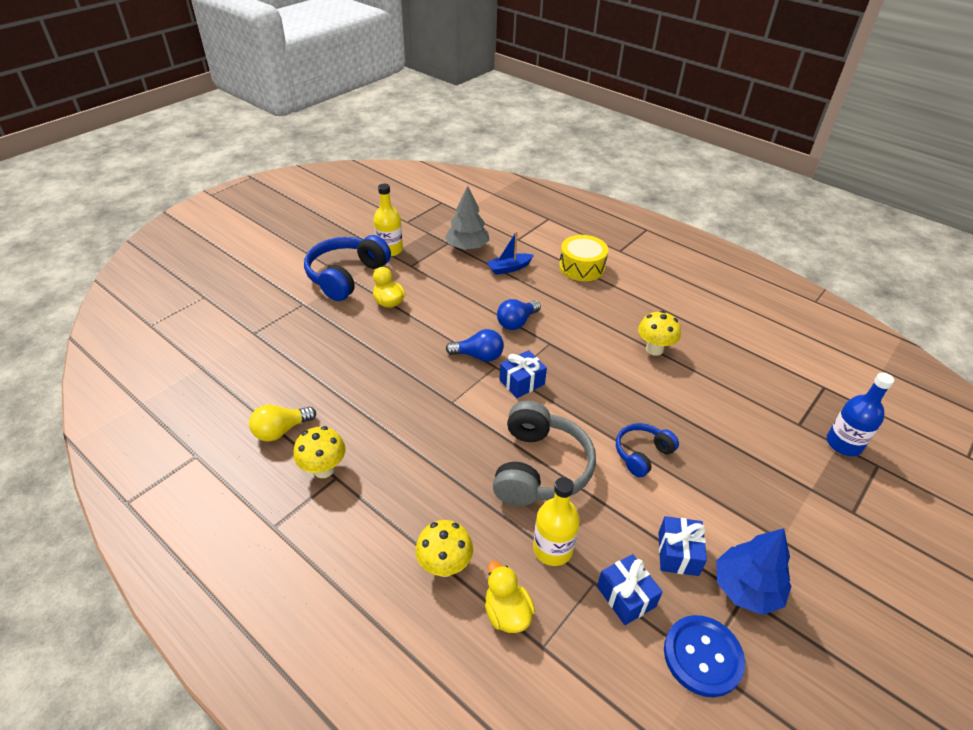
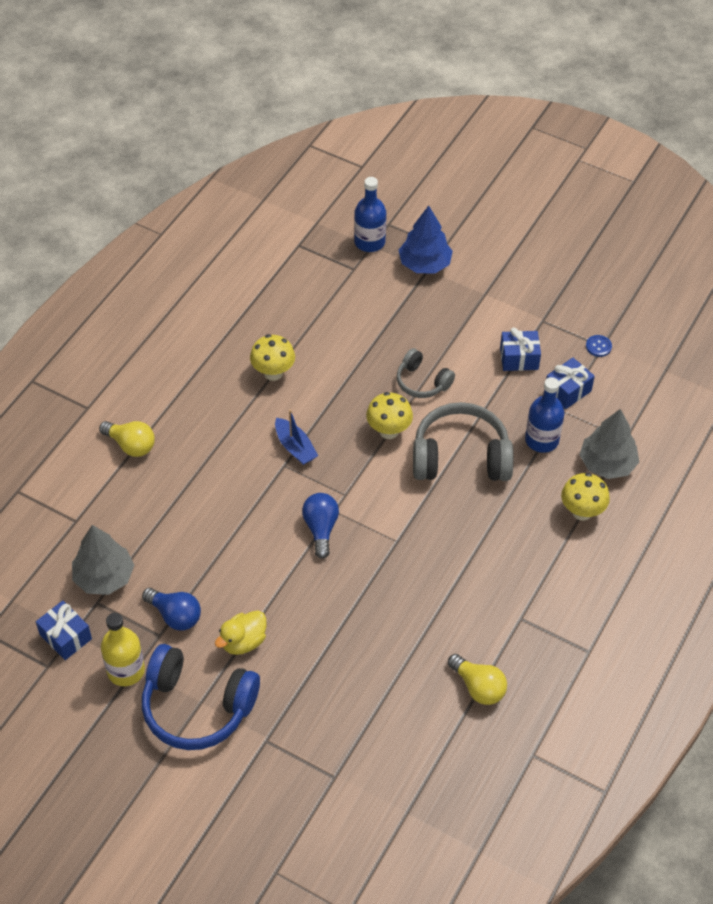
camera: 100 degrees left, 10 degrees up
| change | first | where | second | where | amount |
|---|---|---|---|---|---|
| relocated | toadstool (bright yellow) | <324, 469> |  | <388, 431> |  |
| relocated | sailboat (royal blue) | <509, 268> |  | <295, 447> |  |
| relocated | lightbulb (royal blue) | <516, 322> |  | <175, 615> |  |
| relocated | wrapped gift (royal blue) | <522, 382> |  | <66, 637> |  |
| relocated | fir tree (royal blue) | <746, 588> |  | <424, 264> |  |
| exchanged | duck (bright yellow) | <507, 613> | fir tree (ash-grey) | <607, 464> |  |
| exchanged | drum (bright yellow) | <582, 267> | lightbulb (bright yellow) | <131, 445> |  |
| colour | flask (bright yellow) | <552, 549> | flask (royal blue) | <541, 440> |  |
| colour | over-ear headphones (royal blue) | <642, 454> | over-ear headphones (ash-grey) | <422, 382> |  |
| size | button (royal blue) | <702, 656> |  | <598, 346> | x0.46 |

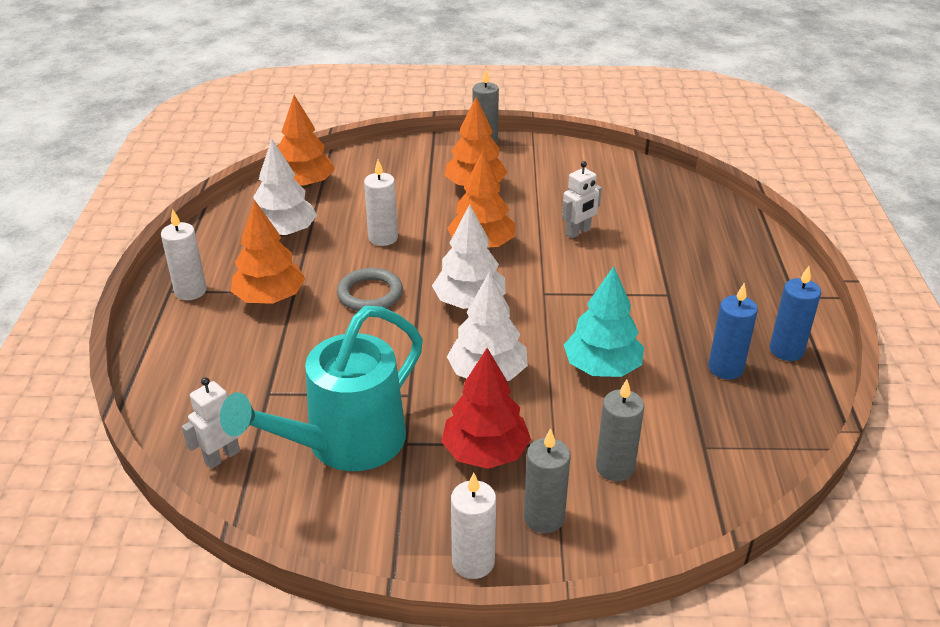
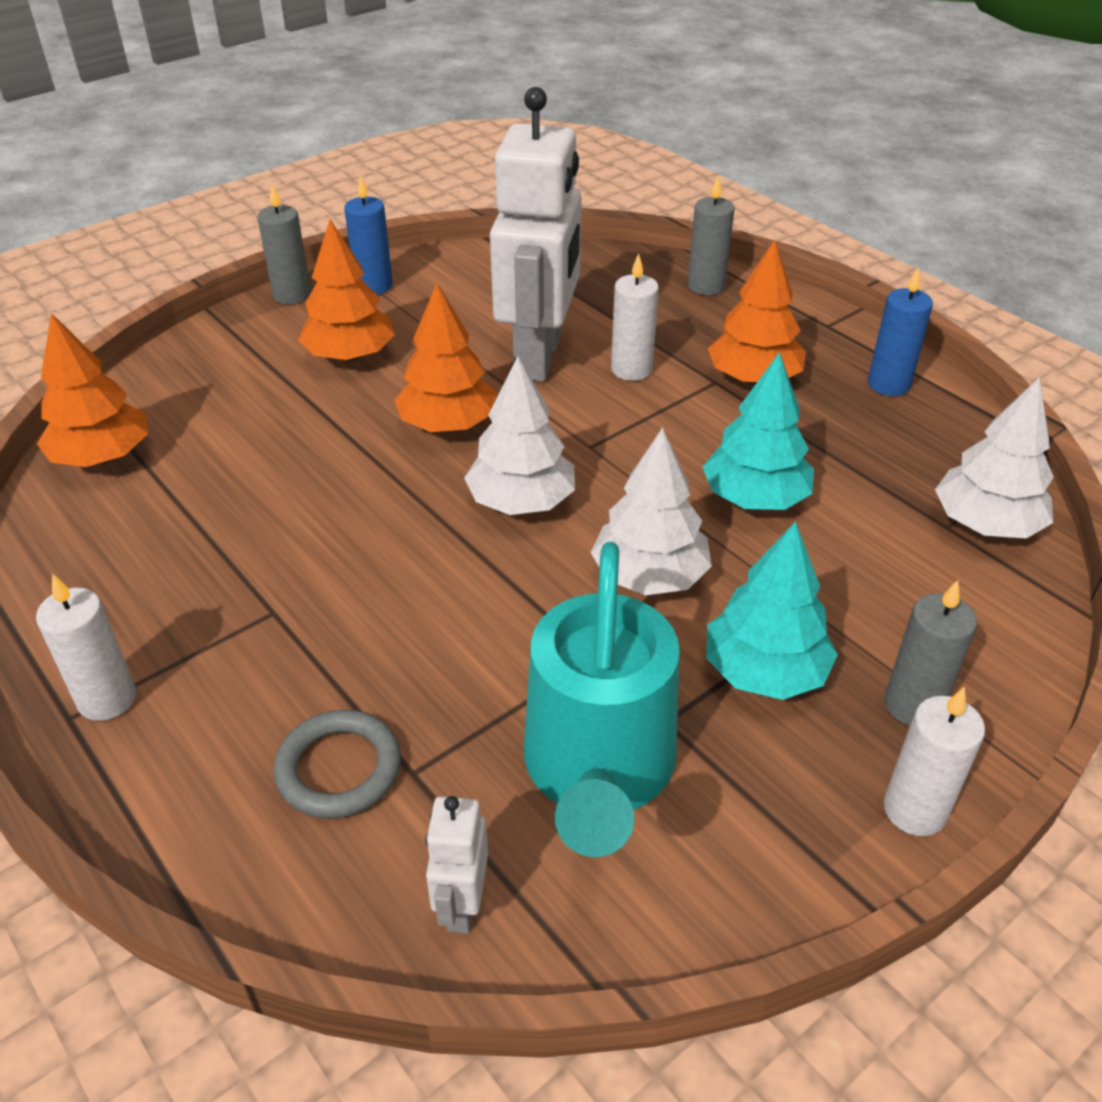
camera: 40 degrees left, 5 degrees up
| change | first | where | second | where | amount |
|---|---|---|---|---|---|
| relocated | fir tree (orange) | <270, 298> |  | <753, 378> |  |
| relocated | fir tree (snow-white) | <285, 232> |  | <986, 524> |  |
| relocated | hoop (ash-grey) | <370, 294> |  | <339, 769> |  |
| relocated | wax candle (snow-white) | <383, 238> |  | <631, 369> |  |
| relocated | wax candle (ash-grey) | <615, 467> |  | <706, 286> |  |
| relocated | wax candle (royal blue) | <725, 368> |  | <374, 286> |  |
| colour | fir tree (red) | <485, 453> | fir tree (turquoise) | <764, 672> |  |
| size | robot (snow-white) | <578, 232> |  | <539, 357> | x2.35 |

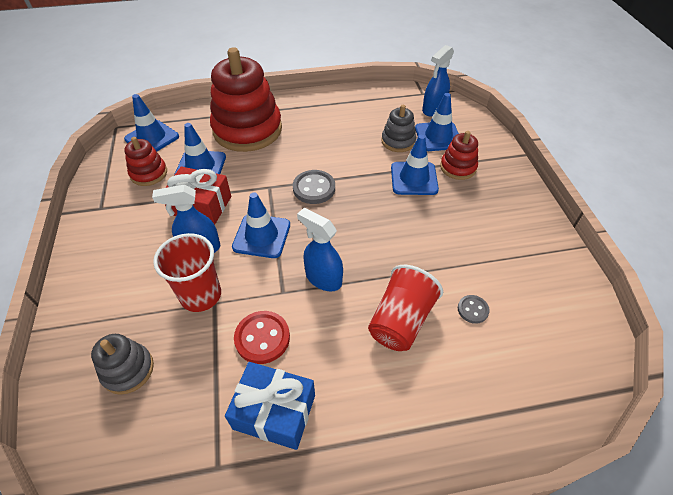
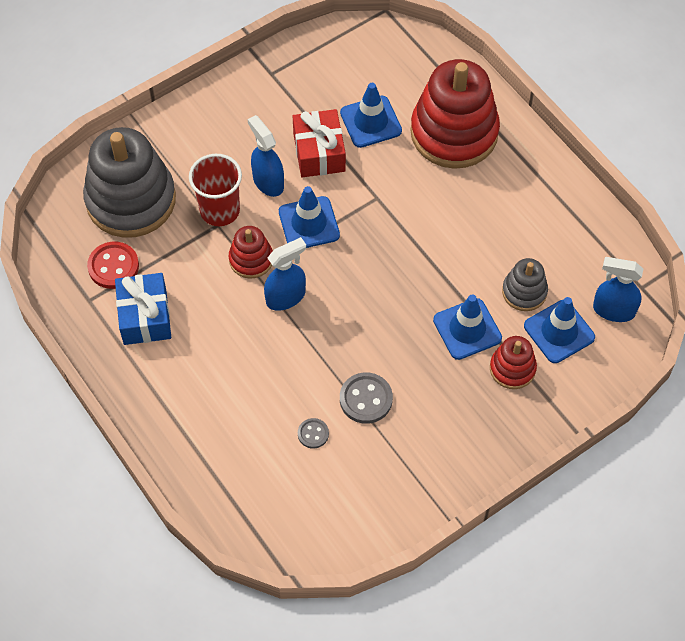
camera: 65 degrees right, 10 degrees up
| change | first | where | second | where | amount |
|---|---|---|---|---|---|
| missing | traffic cone (royal blue) | <152, 138> |  |  |  |
| missing | beaker (red) | <401, 320> |  |  |  |
| relocated | stacking rings (red) | <149, 173> |  | <251, 259> |  |
| relocated | button (red) | <262, 338> |  | <113, 266> |  |
| relocated | button (ash-grey) | <314, 188> |  | <366, 399> |  |
| spun | spray bottle (royal blue) | <323, 278> |  | <286, 297> | 45 degrees clockwise |
| size | stacking rings (ash-grey) | <128, 370> |  | <131, 200> | x2.07 |

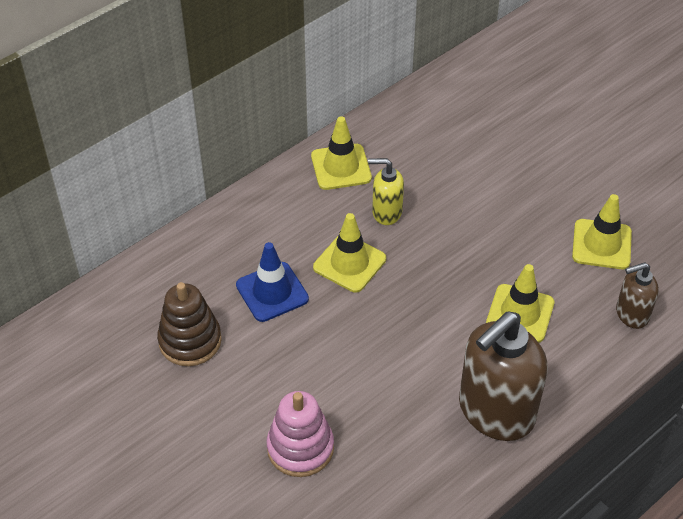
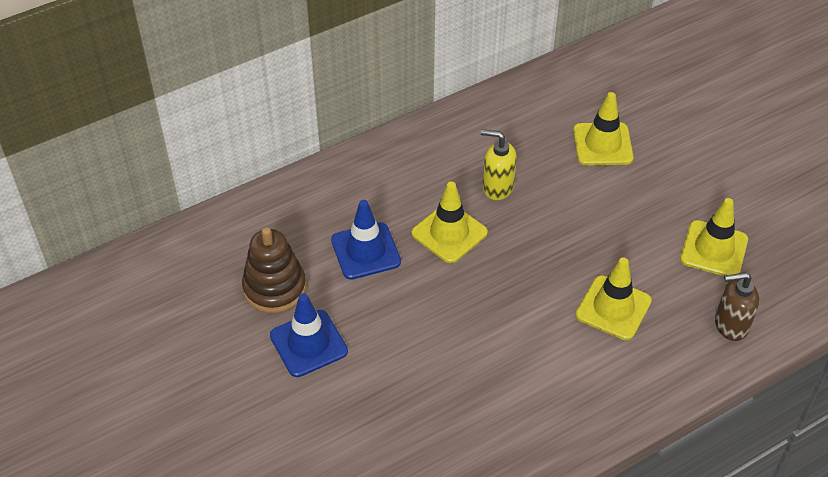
camera: 10 degrees right, 0 degrees up
| change | first | where | second | where | amount |
|---|---|---|---|---|---|
| missing | stacking rings (pink) | <300, 448> |  |  |  |
| missing | pump bottle (russet) | <495, 412> |  |  |  |
| appeared |  |  | traffic cone (royal blue) | <308, 343> |  |
| relocated | traffic cone (bright yellow) | <341, 167> |  | <602, 144> |  |

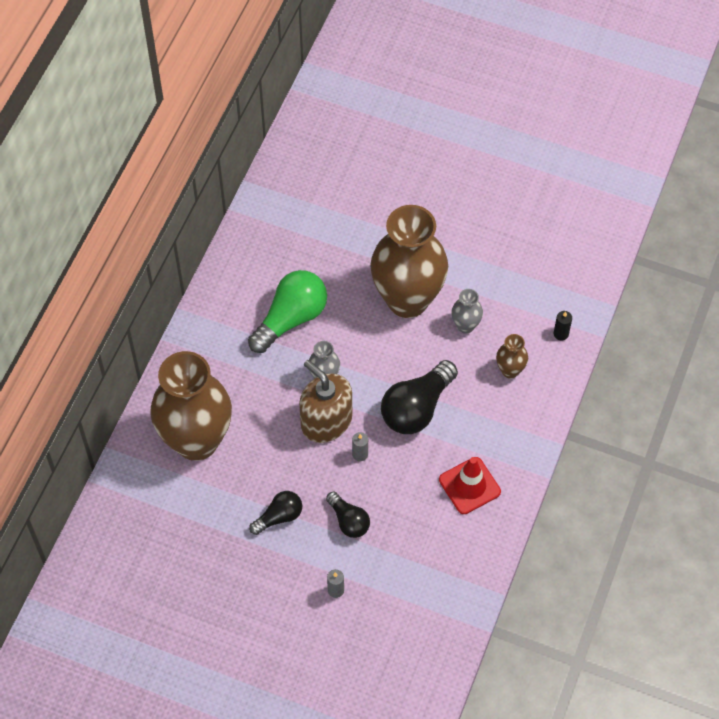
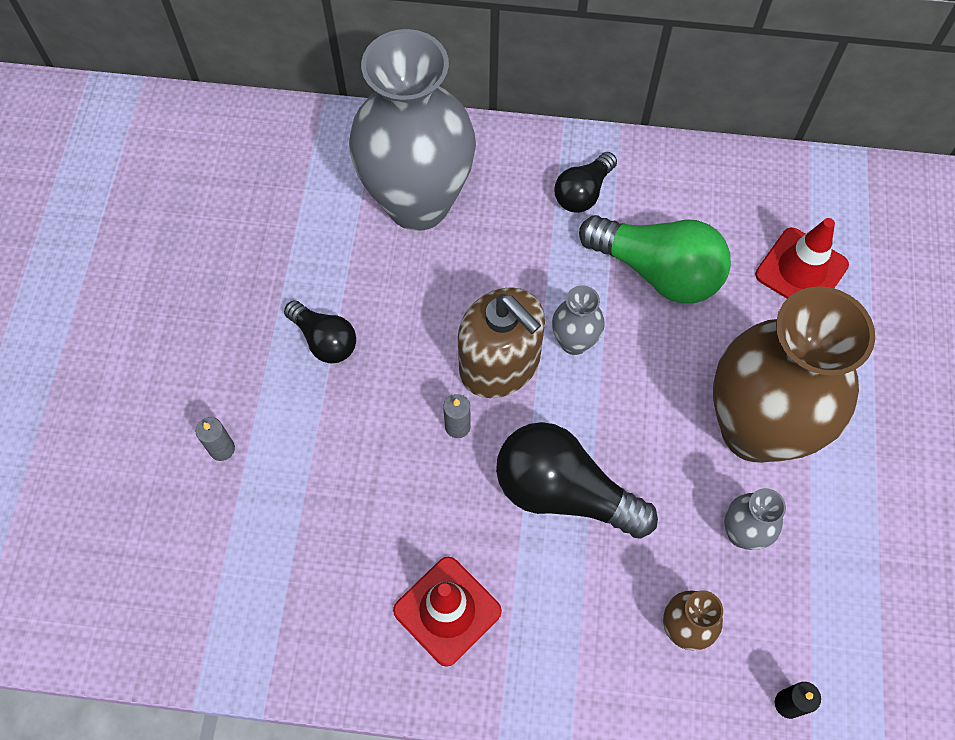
camera: 75 degrees right, 5 degrees up
| change | first | where | second | where | amount |
|---|---|---|---|---|---|
| appeared |  |  | traffic cone (red) | <801, 270> |  |
| relocated | lightbulb (jet-black) | <348, 521> |  | <583, 192> |  |
| colour | tall vase (russet) | <196, 441> | tall vase (ash-grey) | <418, 203> |  |
| spun | pump bottle (russet) | <326, 421> |  | <500, 364> | 105 degrees clockwise |

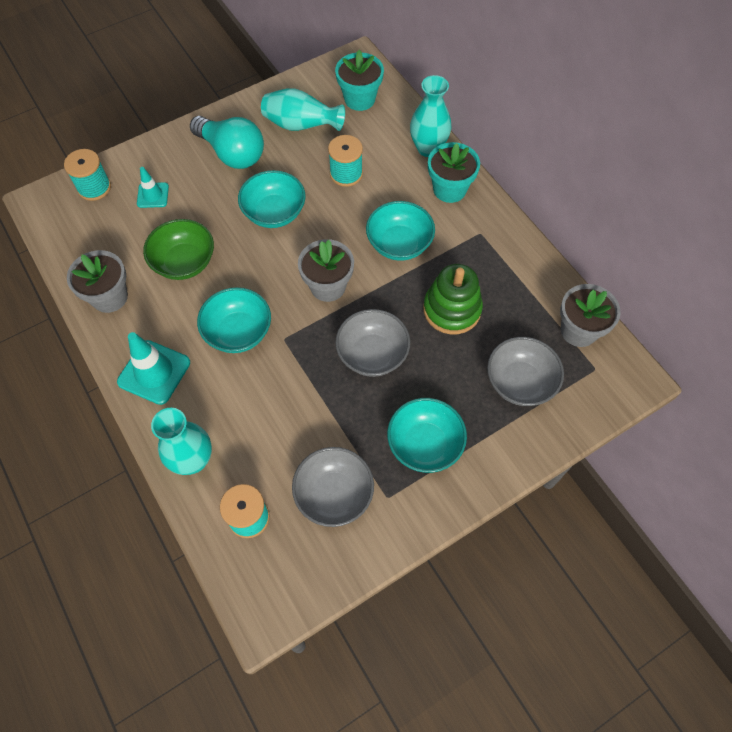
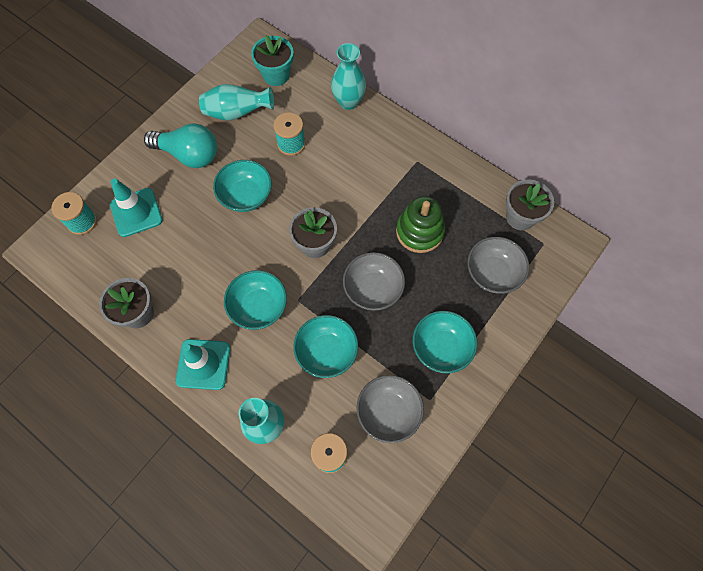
camera: 20 degrees left, 5 degrees up
| change | first | where | second | where | amount |
|---|---|---|---|---|---|
| missing | deep dish (green) | <184, 262> |  |  |  |
| missing | flower pot (turquoise) | <449, 189> |  |  |  |
| relocated | deep dish (turquoise) | <399, 244> |  | <326, 352> |  |
| size | traffic cone (turquoise) | <153, 195> |  | <136, 212> | x1.70 |

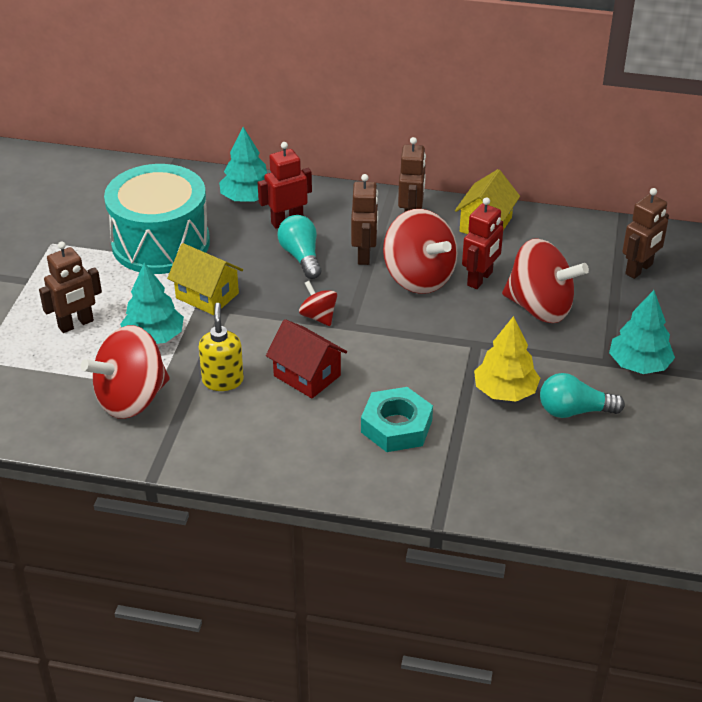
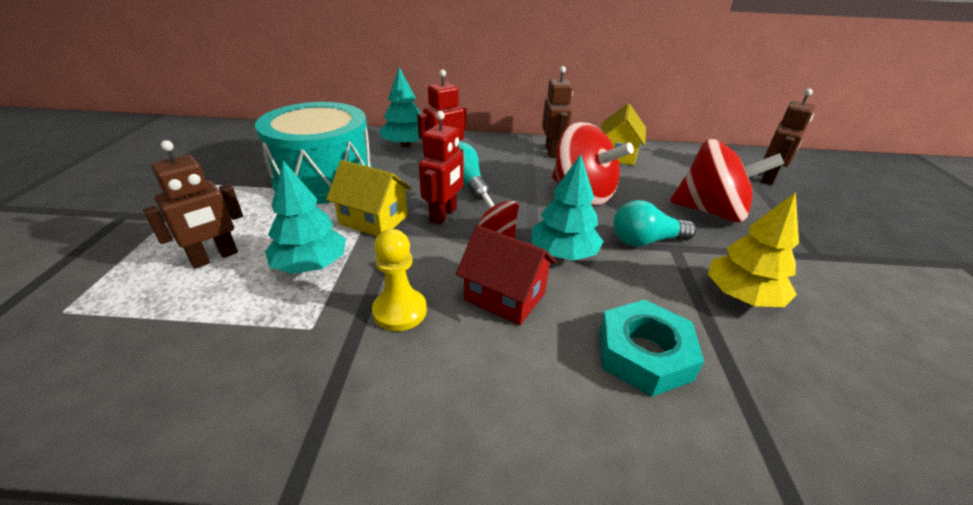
camera: 10 degrees left, 5 degrees down
| change | first | where | second | where | amount |
|---|---|---|---|---|---|
| missing | spinning top (red) | <131, 399> |  |  |  |
| missing | robot (russet) | <364, 255> |  |  |  |
| relocated | robot (red) | <480, 279> |  | <443, 215> |  |
| relocated | lightbulb (turquoise) | <574, 411> |  | <645, 241> |  |
| relocated | fir tree (turquoise) | <639, 364> |  | <563, 253> |  |
| exchanged | pump bottle (bright yellow) | <223, 380> | chess pawn (bright yellow) | <400, 311> |  |

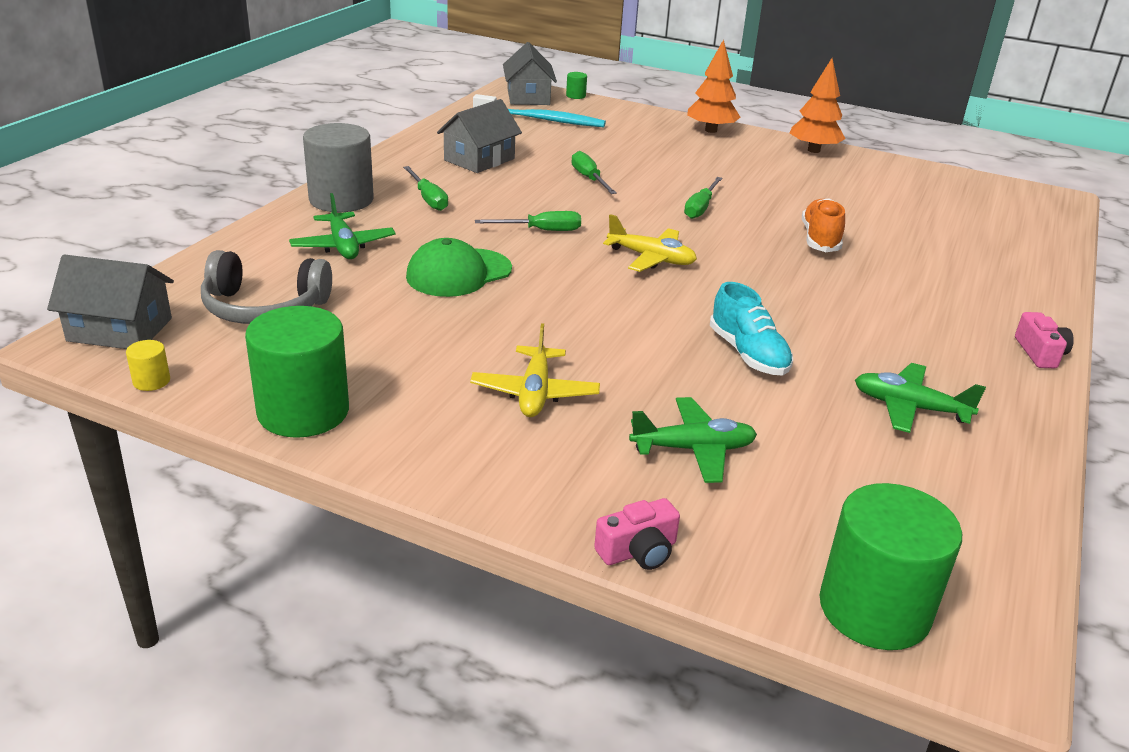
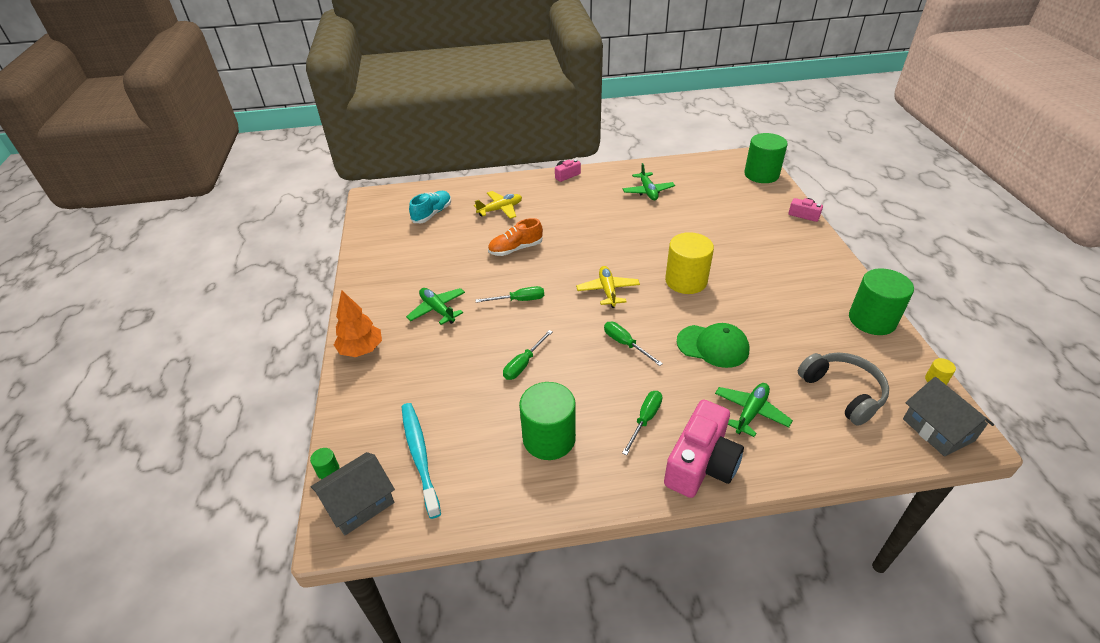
camera: 120 degrees left, 10 degrees up
| change | first | where | second | where | amount |
|---|---|---|---|---|---|
| missing | fir tree (orange) | <814, 150> |  |  |  |
| appeared |  |  | solid cylinder (bright yellow) | <686, 281> |  |
| relocated | toy plane (bright yellow) | <535, 393> |  | <500, 209> |  |
| relocated | toy plane (green) | <693, 449> |  | <437, 310> |  |
| relocated | sneaker (turquoise) | <748, 354> |  | <432, 214> |  |
| exchanged | solid cylinder (ash-grey) | <341, 200> | photo camera (pink) | <701, 464> |  |
| exchanged | toy house (ash-grey) | <479, 159> | solid cylinder (green) | <549, 438> |  |

